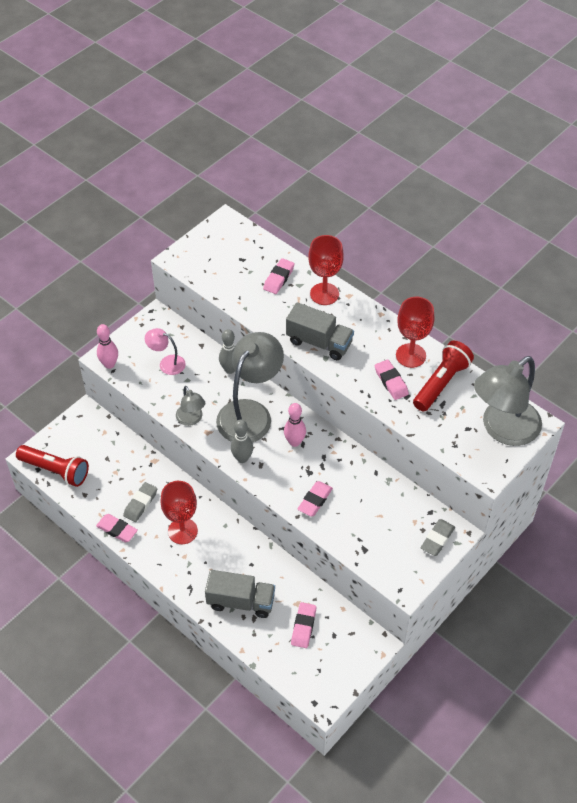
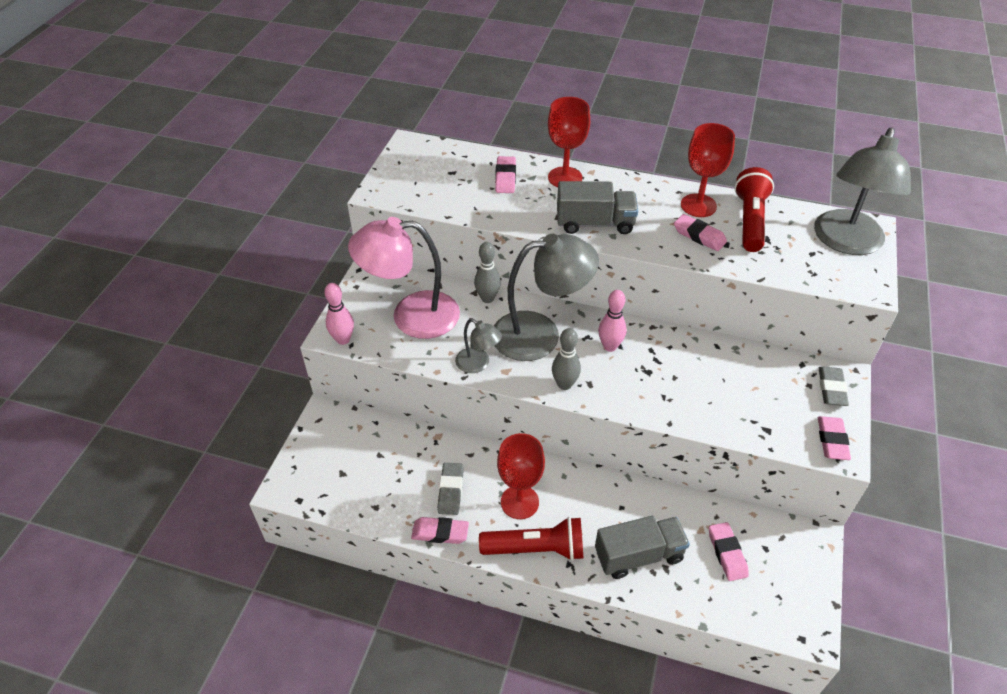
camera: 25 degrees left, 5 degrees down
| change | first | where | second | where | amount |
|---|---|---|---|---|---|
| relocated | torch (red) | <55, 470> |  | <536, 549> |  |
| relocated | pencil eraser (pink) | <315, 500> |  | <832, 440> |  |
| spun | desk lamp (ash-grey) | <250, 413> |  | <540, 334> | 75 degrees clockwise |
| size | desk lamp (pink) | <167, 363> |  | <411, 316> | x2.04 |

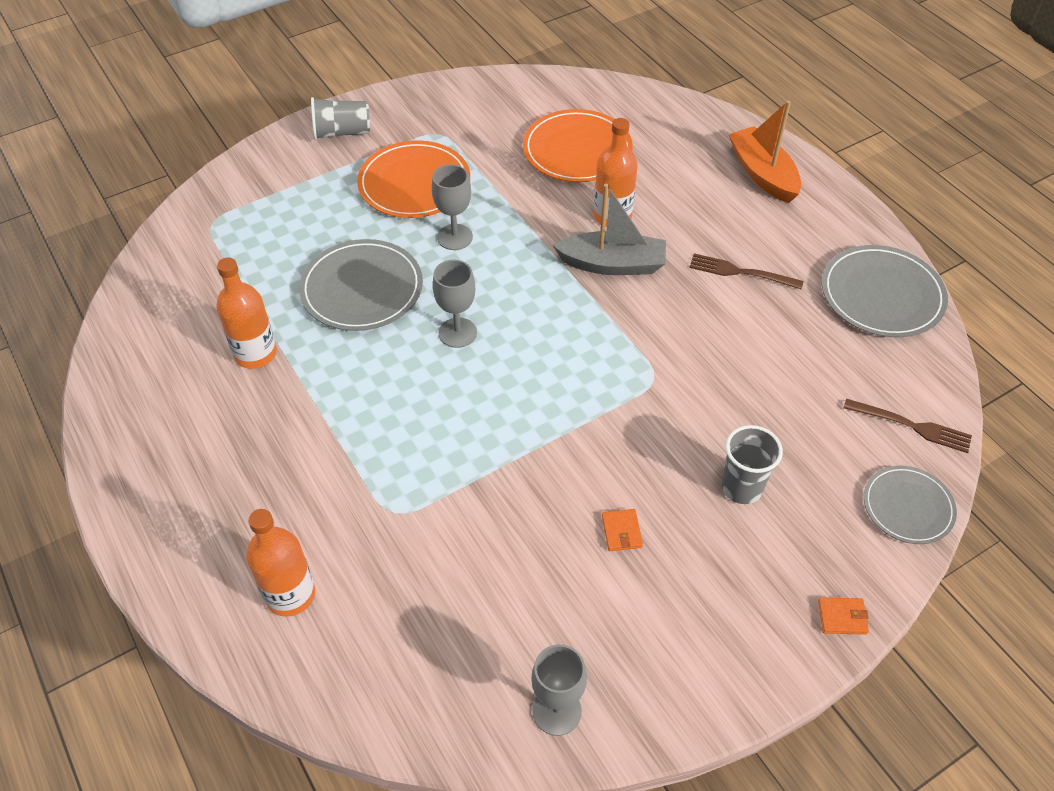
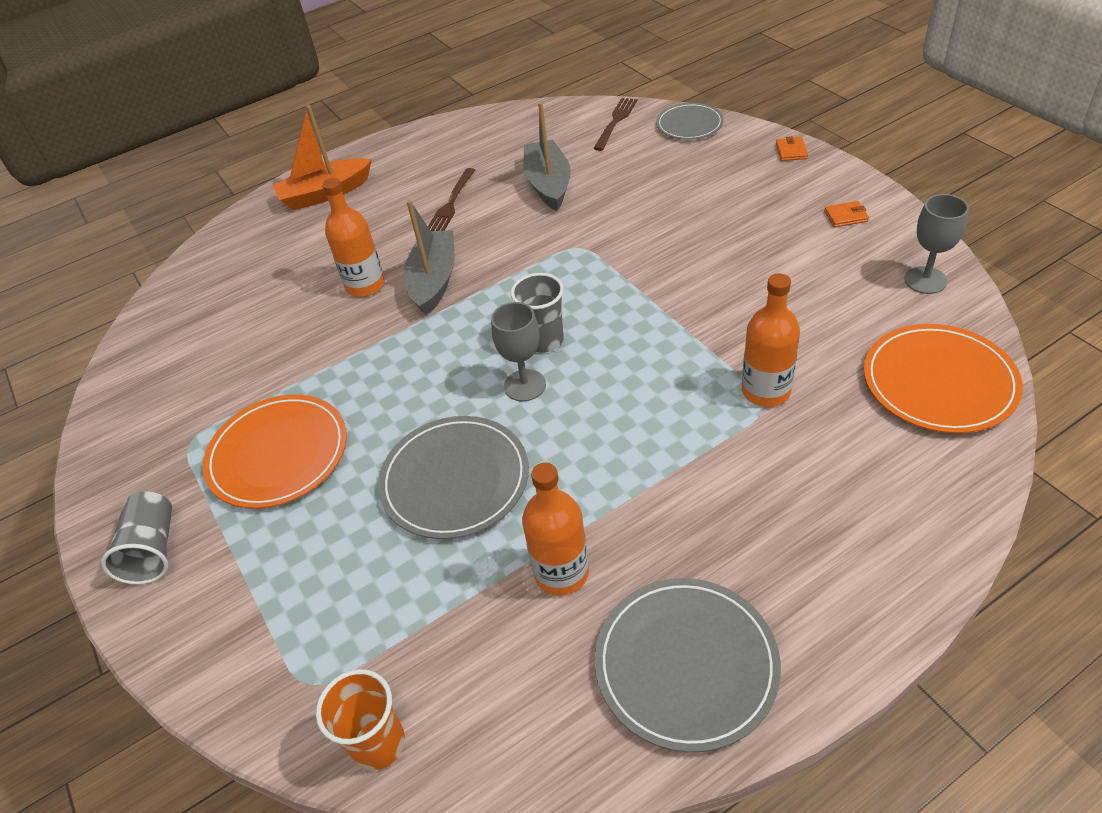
camera: 85 degrees left, 5 degrees down
| change | first | where | second | where | amount |
|---|---|---|---|---|---|
| missing | wine glass (ash-grey) | <455, 237> |  |  |  |
| appeared |  |  | beaker (orange) | <378, 743> |  |
| appeared |  |  | sailboat (ash-grey) | <548, 184> |  |
| relocated | flask (orange) | <290, 594> |  | <765, 391> |  |
| relocated | plate (orange) | <577, 150> |  | <939, 382> |  |
| relocated | card wallet (orange) | <621, 531> |  | <845, 216> |  |
| relocated | beaker (ash-grey) | <741, 488> |  | <544, 341> |  |
| relocated | plate (ash-grey) | <882, 295> |  | <686, 664> |  |

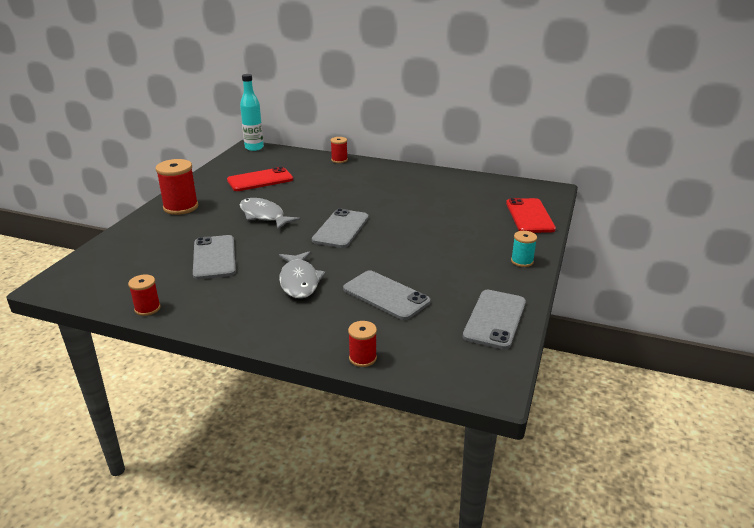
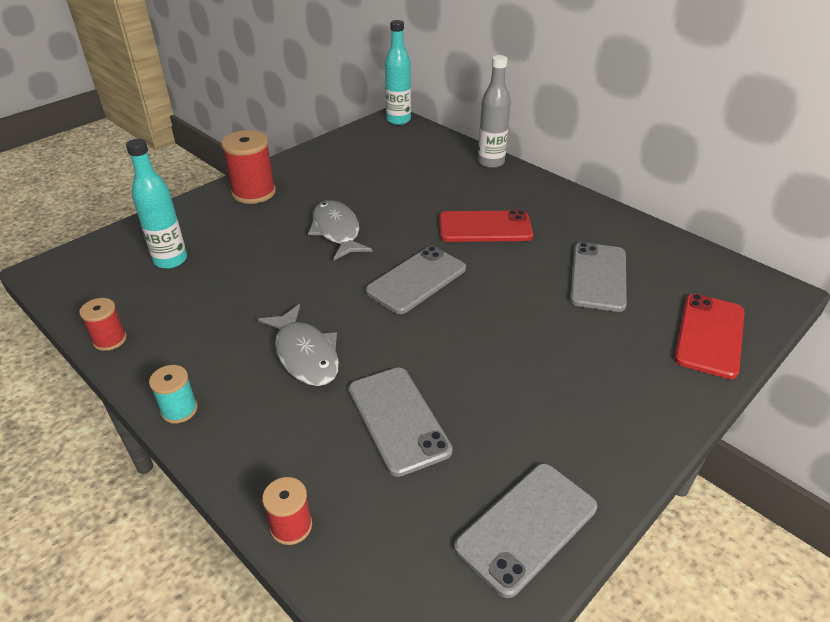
camera: 25 degrees right, 10 degrees up
| change | first | where | second | where | amount |
|---|---|---|---|---|---|
| appeared |  |  | flask (turquoise) | <170, 260> |  |
| relocated | smartphone (ash-grey) | <214, 257> |  | <598, 277> |  |
| relocated | smartphone (red) | <260, 180> |  | <485, 227> |  |
| relocated | bobbin (turquoise) | <522, 261> |  | <179, 410> |  |
| exchanged | bobbin (red) | <339, 160> | flask (ash-grey) | <491, 162> |  |
| spun | fish (ash-grey) | <299, 281> |  | <305, 354> | 45 degrees counterclockwise |

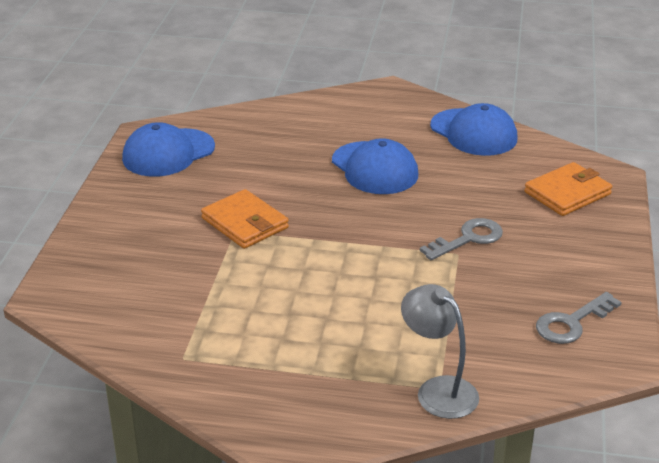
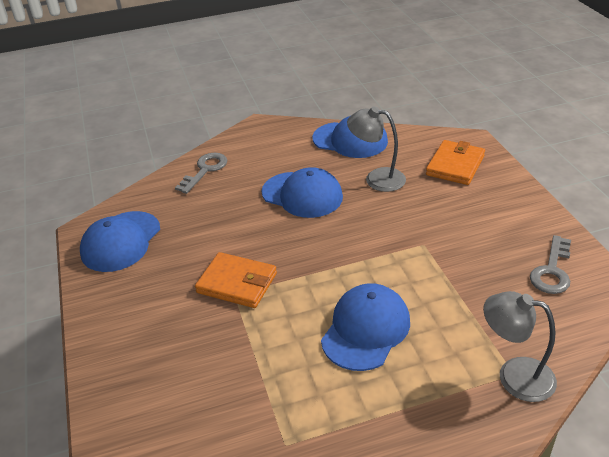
camera: 25 degrees left, 5 degrees up
| change | first | where | second | where | amount |
|---|---|---|---|---|---|
| appeared |  |  | baseball cap (royal blue) | <366, 329> |  |
| appeared |  |  | desk lamp (ash-grey) | <376, 178> |  |
| relocated | latchkey (ash-grey) | <468, 239> |  | <205, 170> |  |

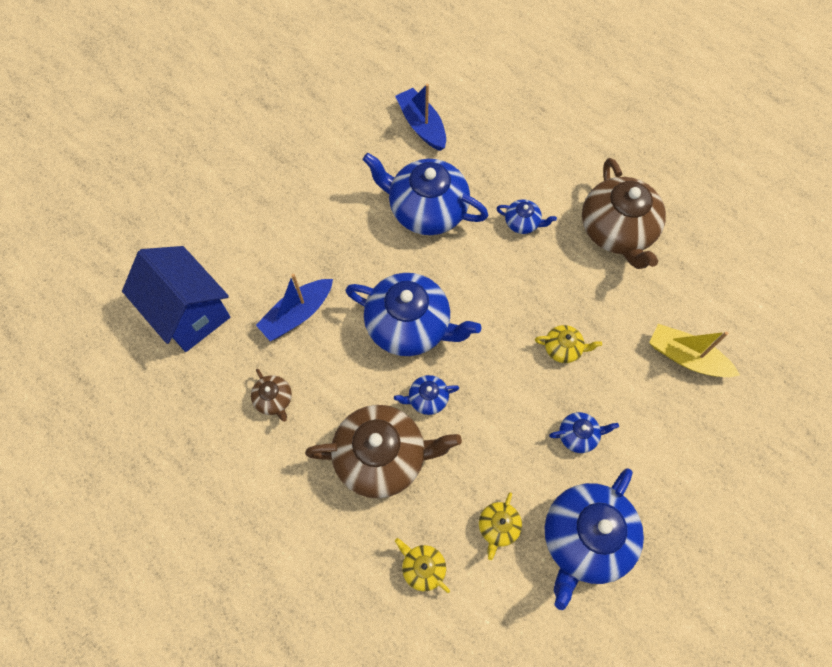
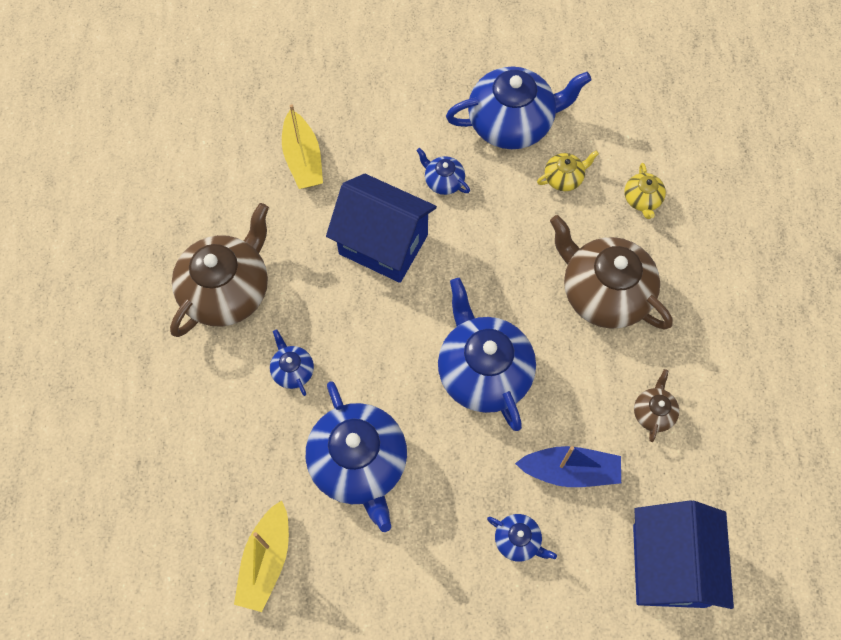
camera: 135 degrees left, 0 degrees up
| change | first | where | second | where | amount |
|---|---|---|---|---|---|
| relocated | teapot (royal blue) | <427, 398> |  | <518, 540> |  |
| exchanged | teapot (bright yellow) | <563, 348> | toy house (royal blue) | <383, 244> |  |
| colour | sailboat (royal blue) | <422, 125> | sailboat (bright yellow) | <266, 561> |  |

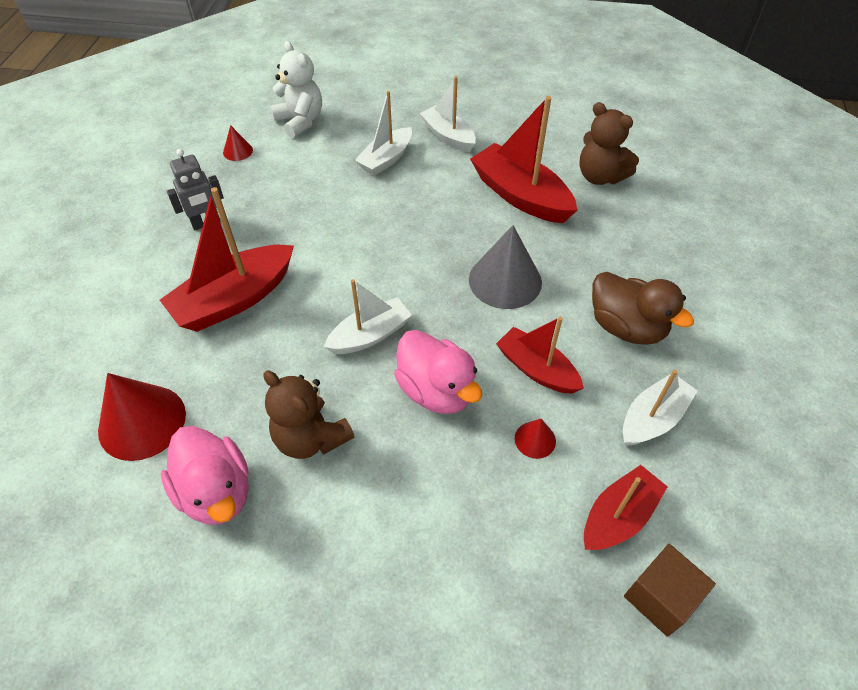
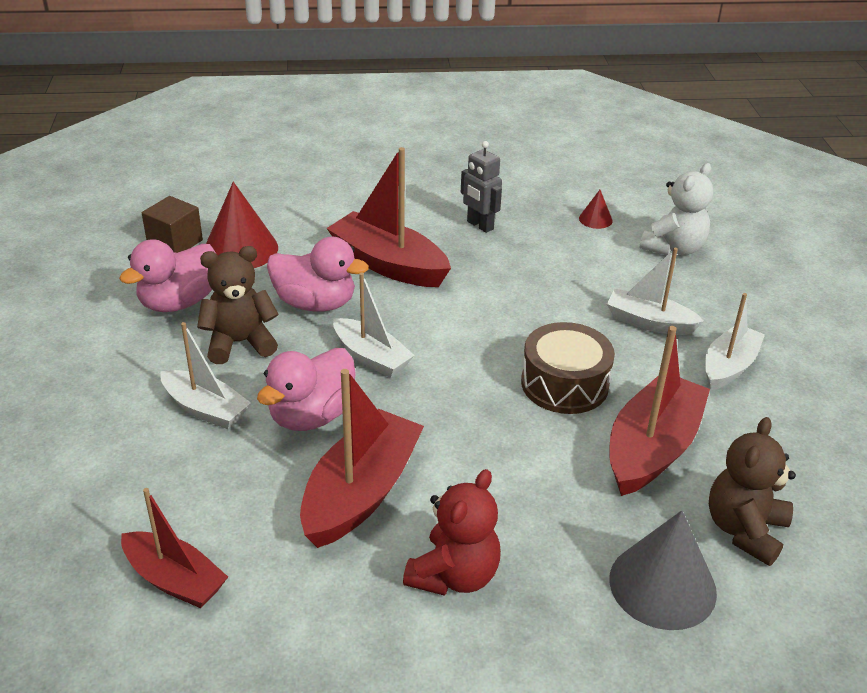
camera: 75 degrees right, 15 degrees down
| change | first | where | second | where | amount |
|---|---|---|---|---|---|
| missing | cone (red) | <535, 439> |  |  |  |
| appeared |  |  | duck (pink) | <315, 303> |  |
| appeared |  |  | drum (russet) | <564, 384> |  |
| relocated | cone (ash-grey) | <505, 280> |  | <662, 585> |  |
| relocated | sailboat (snow-white) | <652, 418> |  | <205, 409> |  |
| relocated | solid cube (russet) | <660, 597> |  | <175, 243> |  |
| exchanged | duck (russet) | <626, 327> | teddy bear (red) | <454, 575> |  |
| spun | teddy bear (russet) | <311, 438> |  | <240, 343> | 45 degrees clockwise |
| size | sailboat (red) | <536, 369> |  | <361, 492> | x1.56 |

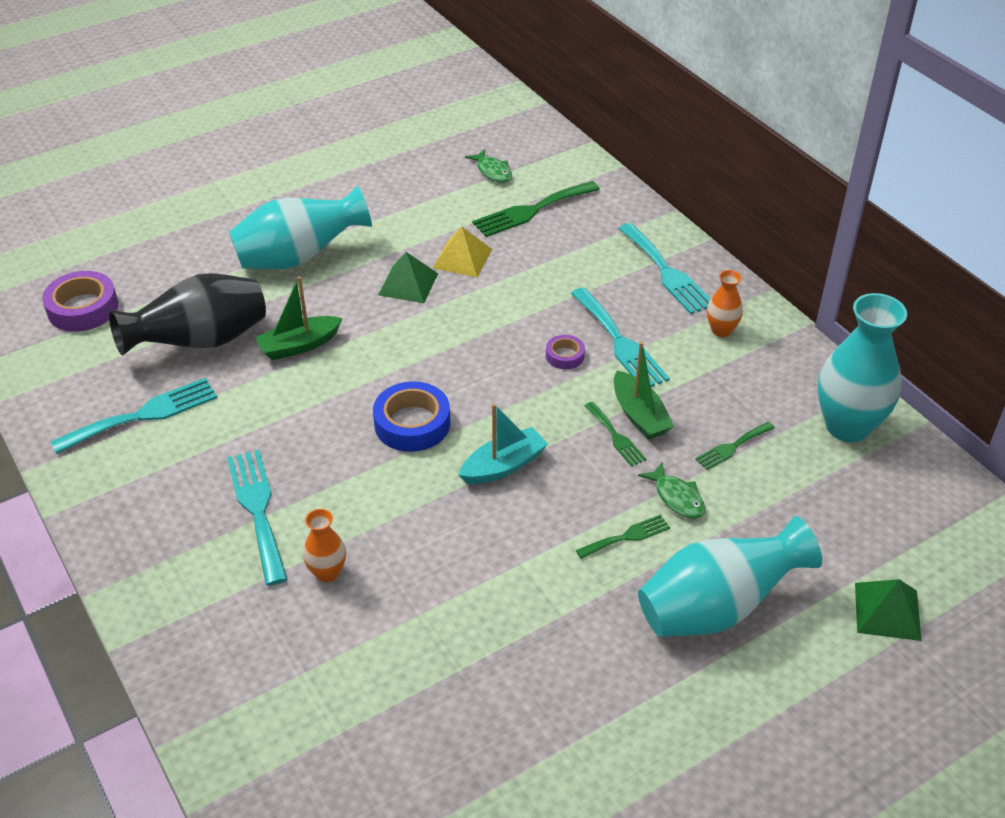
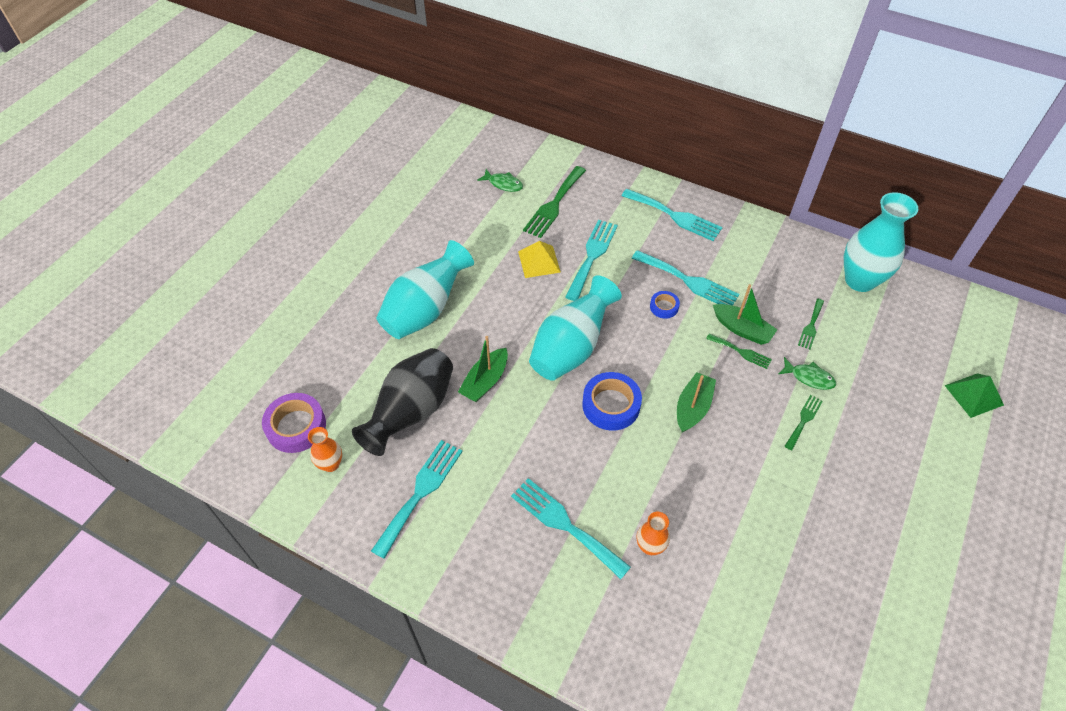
camera: 30 degrees left, 10 degrees up
| change | first | where | second | where | amount |
|---|---|---|---|---|---|
| missing | pyramid shape (green) | <408, 284> |  |  |  |
| appeared |  |  | dinner fork (turquoise) | <592, 256> |  |
| relocated | tall vase (turquoise) | <717, 608> |  | <571, 348> |  |
| relocated | tall vase (orange) | <721, 330> |  | <331, 464> |  |
| colour | sailboat (turquoise) | <503, 466> | sailboat (green) | <693, 407> |  |
| colour | tape (violet) | <565, 356> | tape (royal blue) | <664, 307> |  |

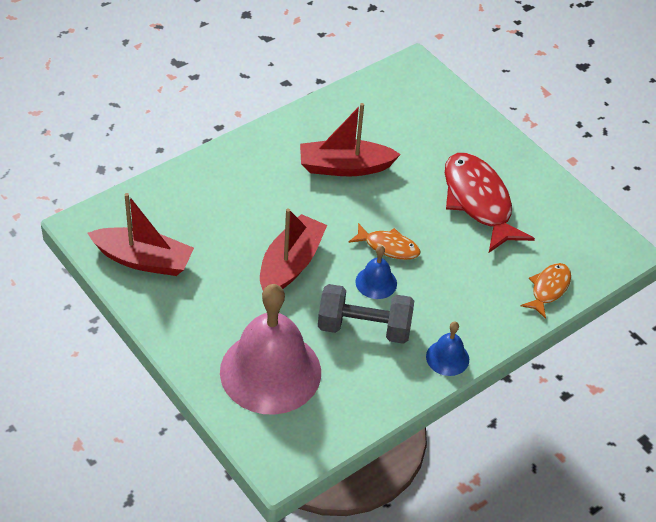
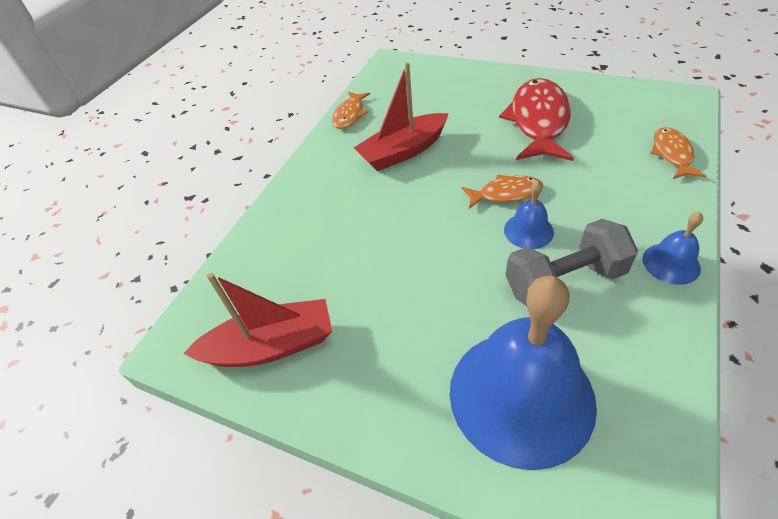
camera: 20 degrees left, 0 degrees up
| change | first | where | second | where | amount |
|---|---|---|---|---|---|
| missing | sailboat (red) | <290, 264> |  |  |  |
| appeared |  |  | fish (orange) | <350, 115> |  |
| colour | school bell (pink) | <270, 371> | school bell (royal blue) | <521, 395> |  |
| spun | fish (red) | <478, 201> |  | <538, 121> | 60 degrees clockwise |

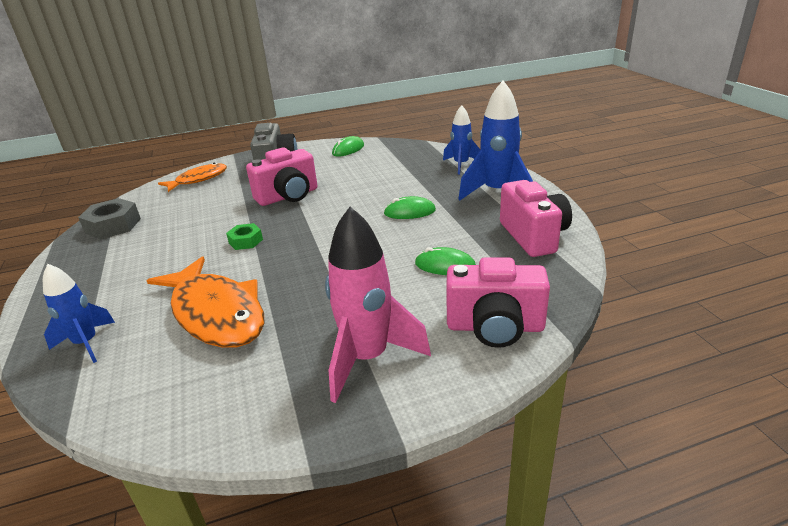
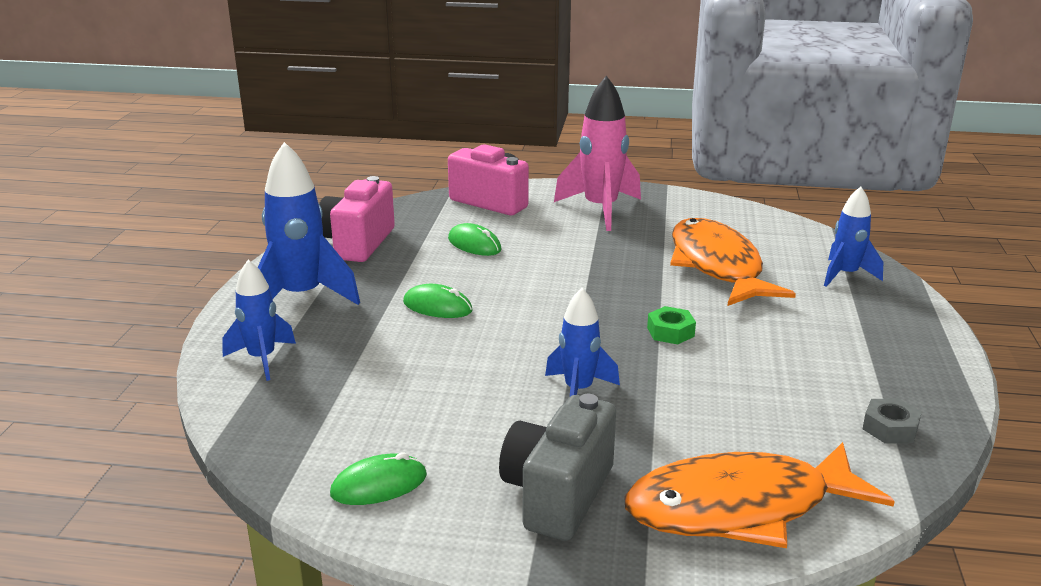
camera: 155 degrees left, 5 degrees down
| change | first | where | second | where | amount |
|---|---|---|---|---|---|
| exchanged | photo camera (pink) | <288, 196> | rocket (royal blue) | <578, 391> |  |
| size | hexagon nut (ash-grey) | <113, 226> |  | <890, 428> | x0.60 |
| size | fish (orange) | <198, 179> |  | <740, 508> | x1.68 |

